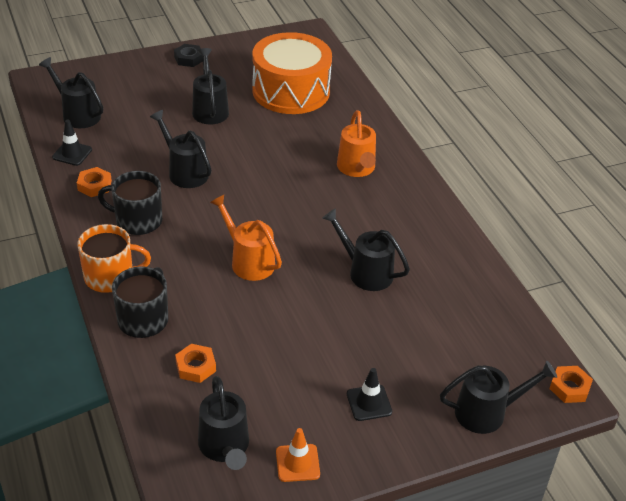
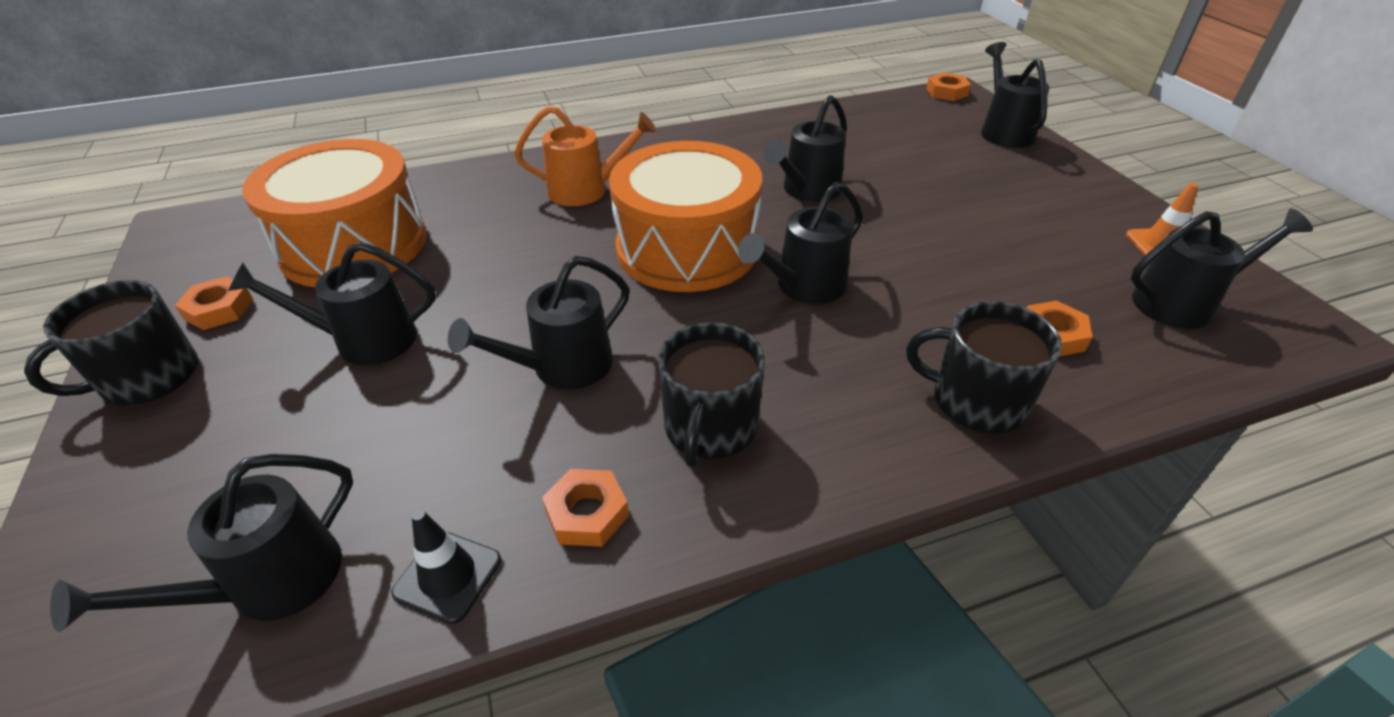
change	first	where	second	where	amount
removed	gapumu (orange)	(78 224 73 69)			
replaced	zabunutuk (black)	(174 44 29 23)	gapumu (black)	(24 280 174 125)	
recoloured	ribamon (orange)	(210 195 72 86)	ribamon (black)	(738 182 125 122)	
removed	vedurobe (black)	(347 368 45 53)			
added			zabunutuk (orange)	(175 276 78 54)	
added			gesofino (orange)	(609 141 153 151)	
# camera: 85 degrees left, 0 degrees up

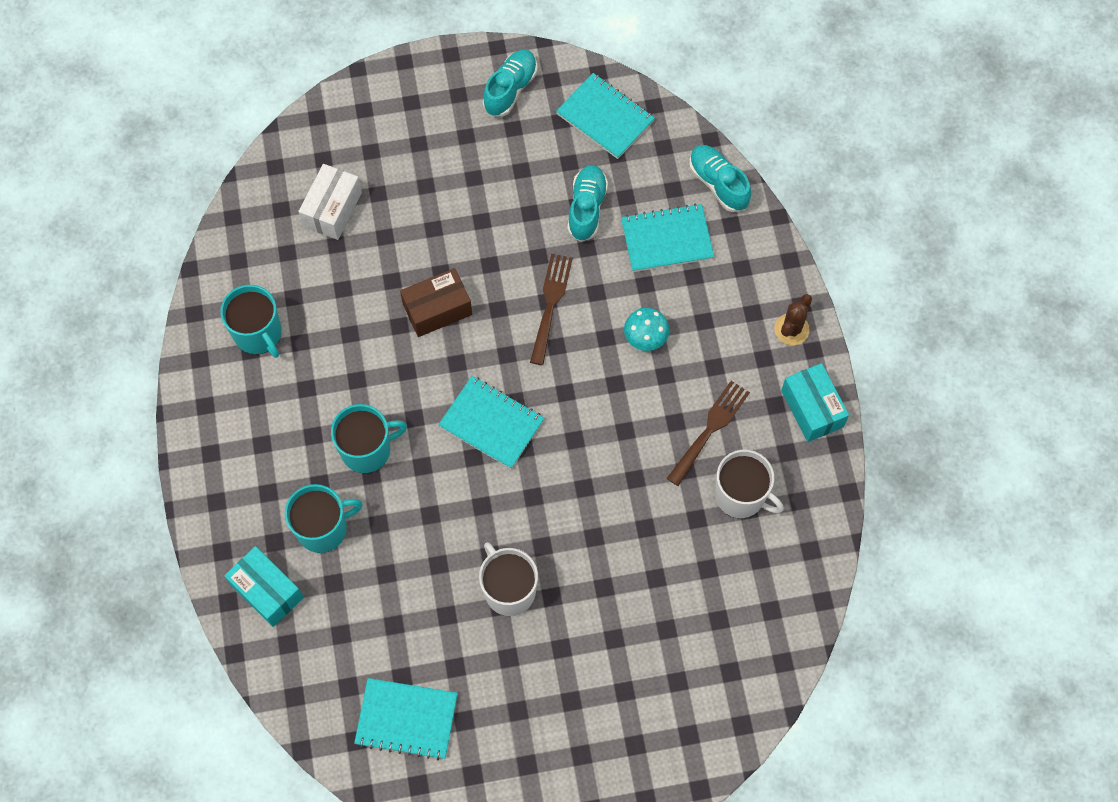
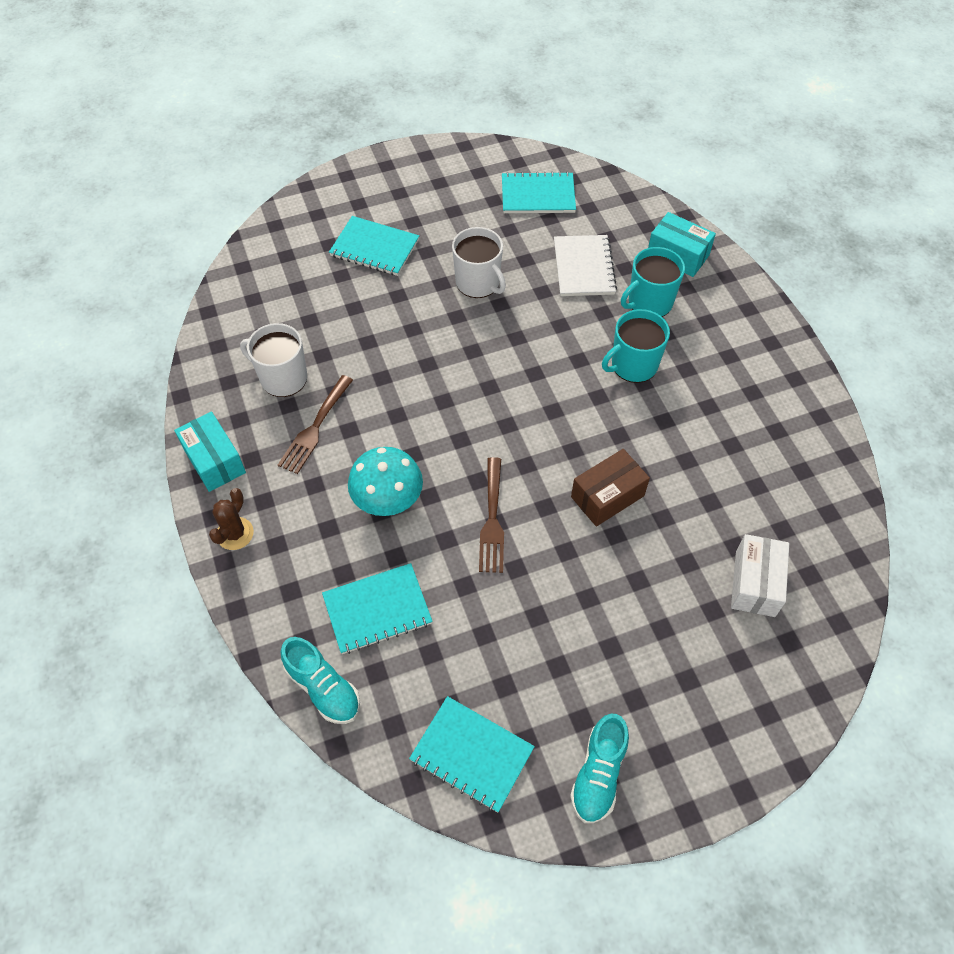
change	first	where	second	where	amount
removed	gapumu (turquoise)	(220 285 62 73)			
moved	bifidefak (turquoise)	(438 376 106 93)		(329 216 90 60)	
removed	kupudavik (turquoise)	(567 165 41 77)			
resized	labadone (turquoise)	(624 308 45 43)		(348 447 75 69)	x1.55
added			bifidefak (white)	(554 235 63 61)	
# camera: 170 degrees right, 10 degrees down

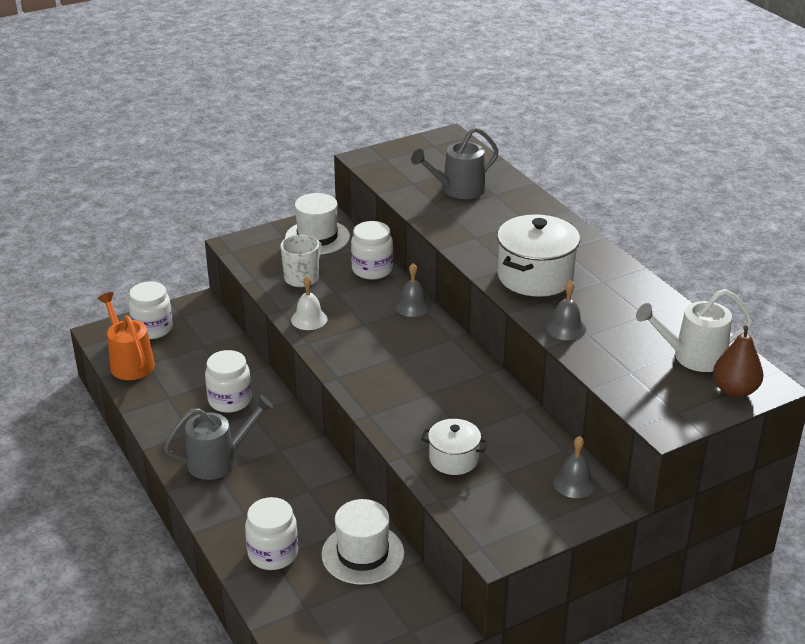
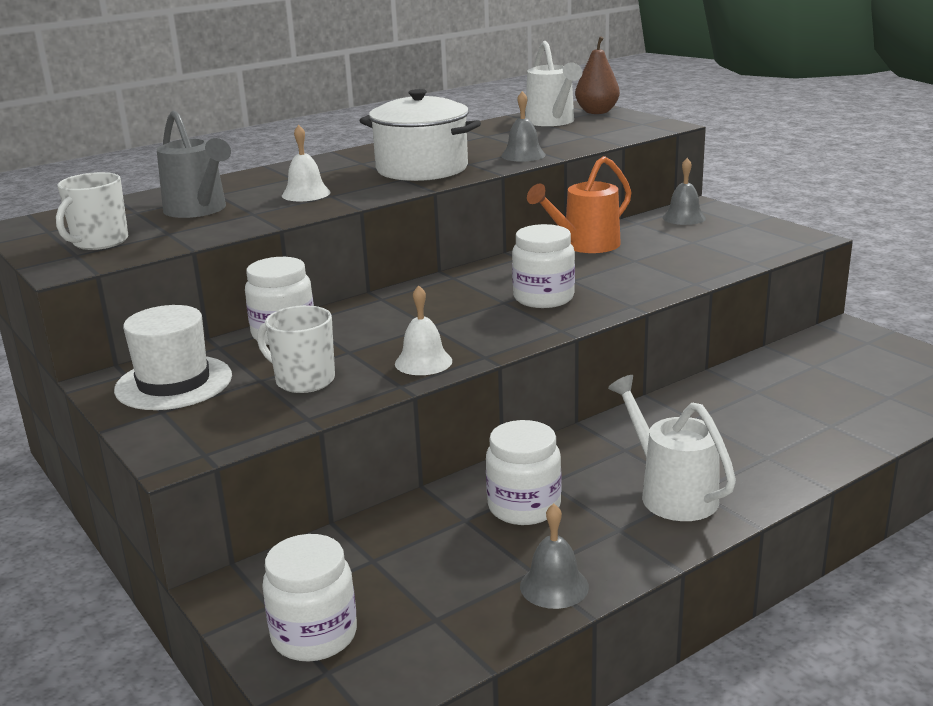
change	first	where	second	where	amount
moved	ribamon (orange)	(98 292 57 88)		(527 156 105 97)	
recoloured	ribamon (grey)	(164 395 110 85)	ribamon (white)	(608 375 128 146)	
moved	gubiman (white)	(245 497 53 73)		(512 224 63 84)	
removed	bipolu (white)	(322 499 82 86)			
moved	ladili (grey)	(395 263 36 54)		(520 504 69 105)	
removed	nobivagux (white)	(421 419 67 56)			
added			gapumu (white)	(56 172 73 78)	
added			ladili (white)	(282 125 49 77)	
# camera: 95 degrees left, 10 degrees down

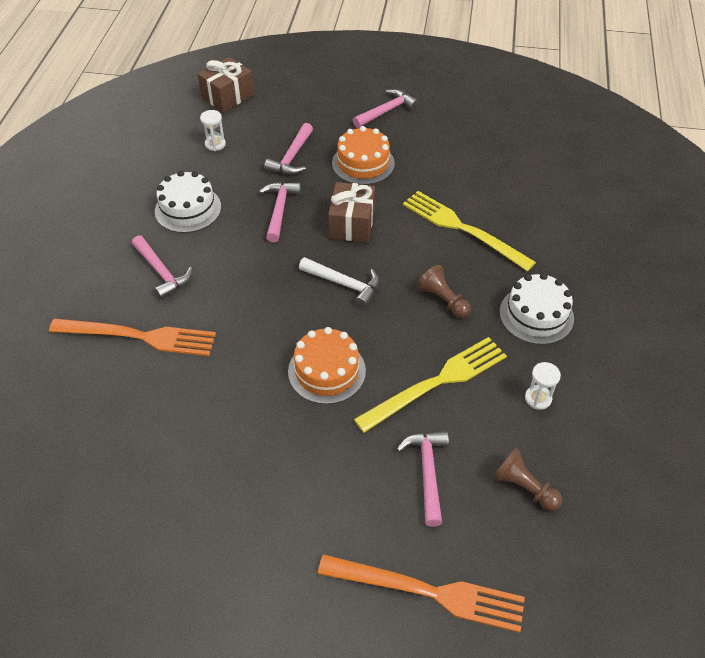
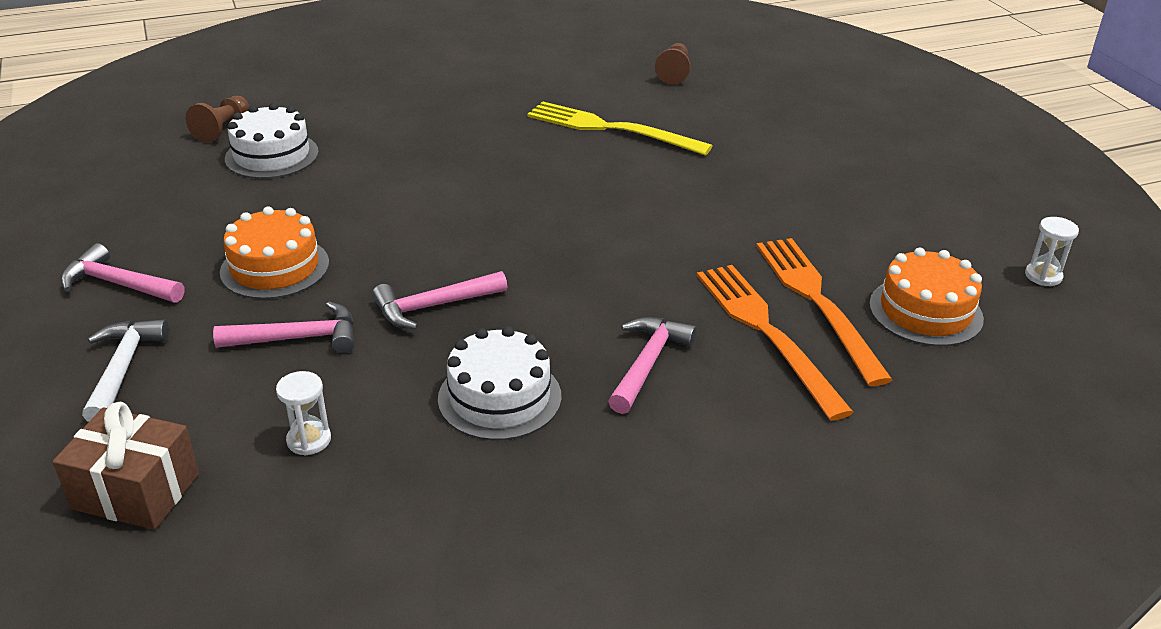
change	first	where	second	where	amount
moved	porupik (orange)	(288 327 78 77)		(869 248 115 98)	
moved	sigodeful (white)	(299 257 80 51)		(82 320 87 102)	
moved	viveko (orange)	(318 554 207 79)		(756 238 137 148)	
removed	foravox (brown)	(328 182 47 60)			
removed	sigodeful (pink)	(397 431 52 96)			
removed	viveko (yellow)	(403 191 133 80)			
moved	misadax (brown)	(417 265 54 53)		(186 96 63 46)	
moved	porupik (white)	(500 273 74 72)		(225 103 94 76)	
moved	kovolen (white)	(525 362 36 48)		(1025 217 54 69)	
# camera: 120 degrees left, 15 degrees down

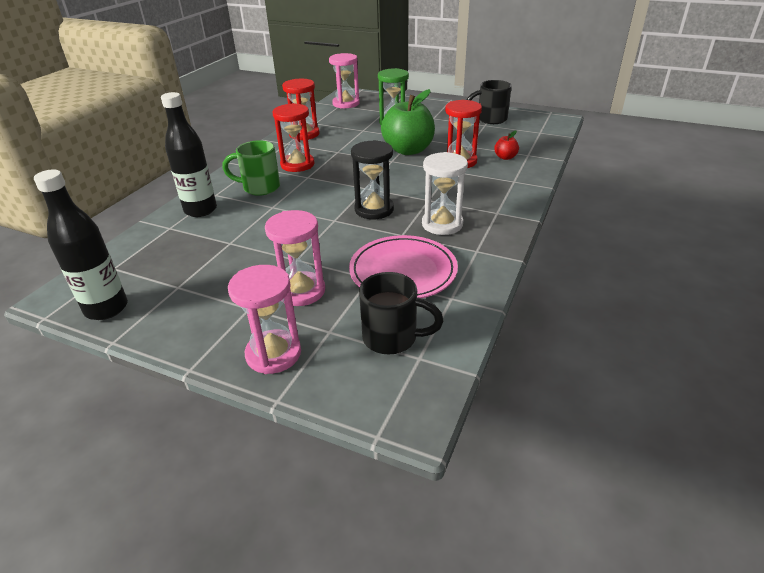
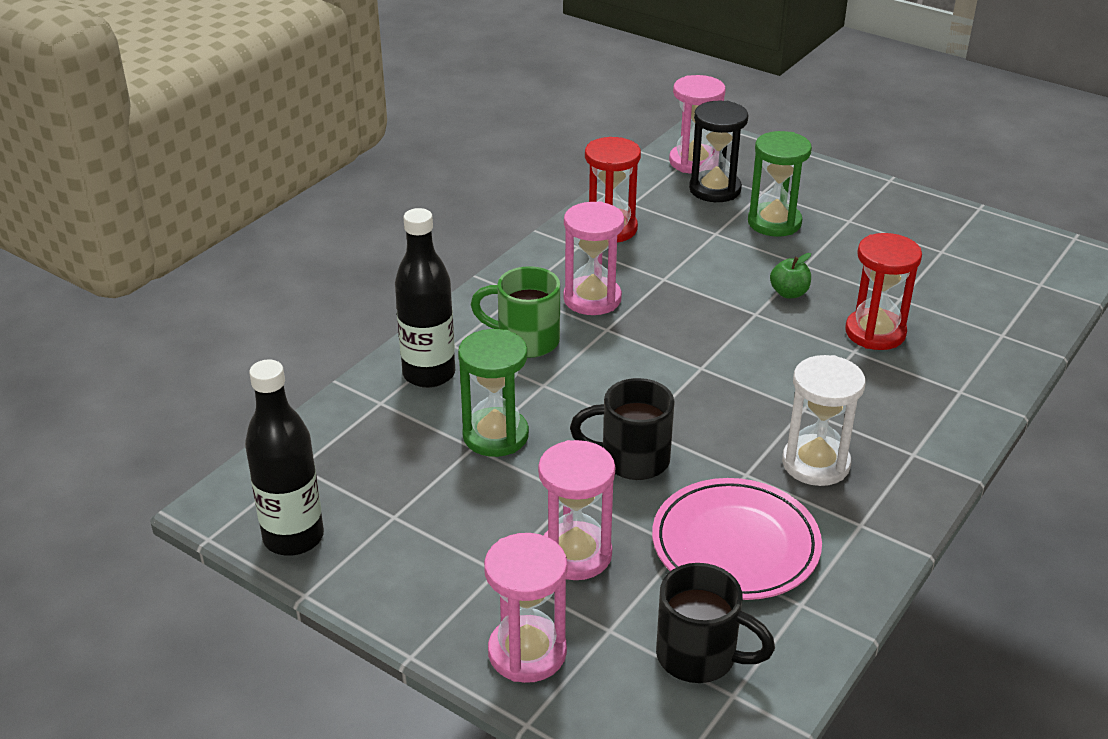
change	first	where	second	where	amount
recoloured	kovolen (red)	(272 103 42 69)	kovolen (pink)	(563 201 61 114)	
moved	kovolen (black)	(351 140 43 79)		(689 101 59 101)	
resized	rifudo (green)	(381 89 54 66)		(770 253 41 45)	x0.44
moved	gapumu (black)	(467 80 45 44)		(570 378 105 102)	
removed	rifudo (red)	(494 131 25 29)			
added			kovolen (green)	(458 329 71 128)	
# camera: 10 degrees right, 0 degrees up

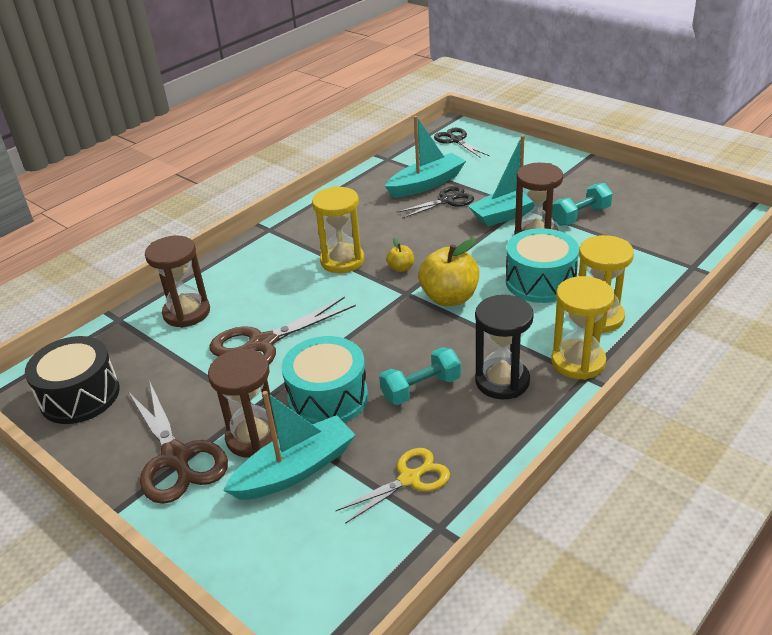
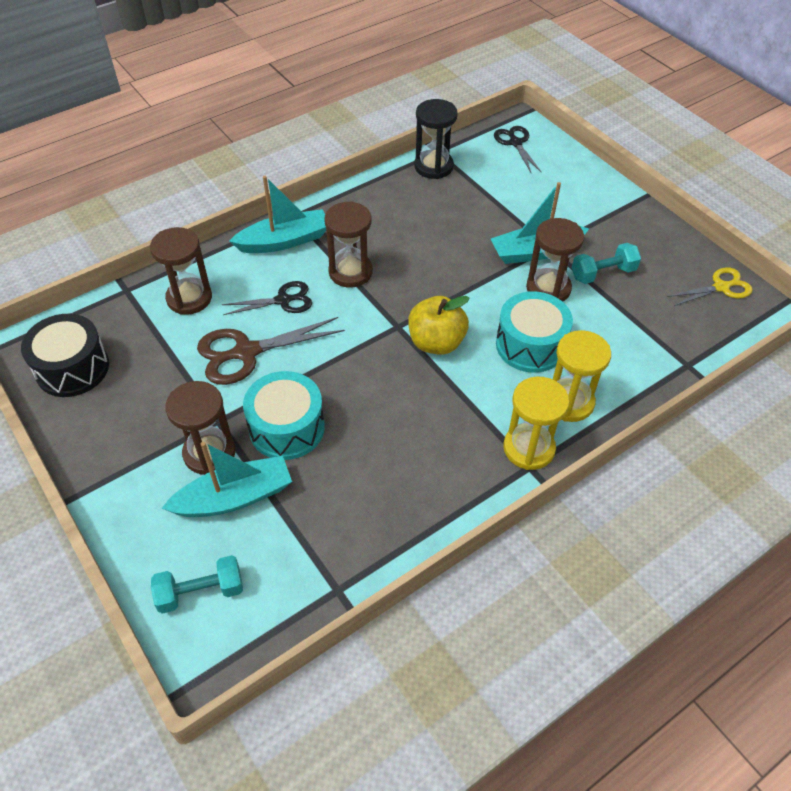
change	first	where	second	where	amount
removed	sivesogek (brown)	(128 380 100 124)			
recoloured	kovolen (yellow)	(312 186 52 87)	kovolen (brown)	(324 201 49 87)	
moved	sivesogek (yellow)	(336 448 114 76)		(667 267 86 39)	
moved	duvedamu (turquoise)	(379 347 82 58)		(151 555 92 59)	
moved	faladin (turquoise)	(385 116 81 82)		(229 176 97 77)	
removed	rifudo (yellow)	(386 238 28 34)			
moved	sivesogek (black)	(397 186 77 33)		(221 281 91 34)	
moved	kovolen (black)	(475 295 59 104)		(414 99 44 80)	
# camera: 10 degrees right, 15 degrees up

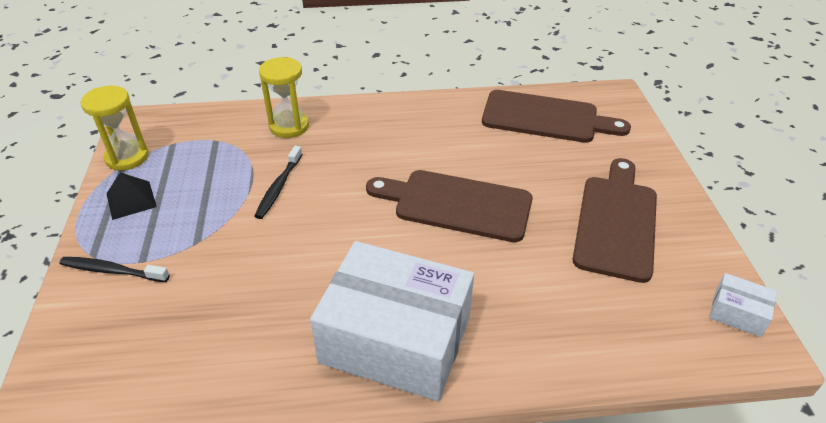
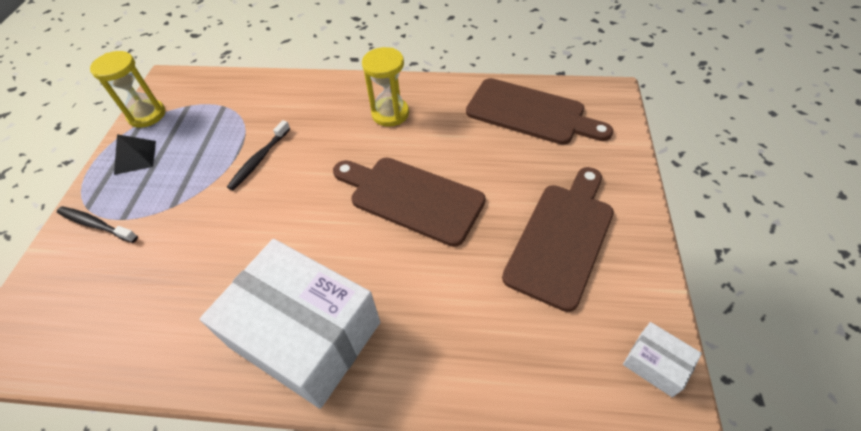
change	first	where	second	where	amount
moved	kovolen (yellow)	(259 57 50 81)		(362 47 47 80)	
# camera: 15 degrees right, 10 degrees up

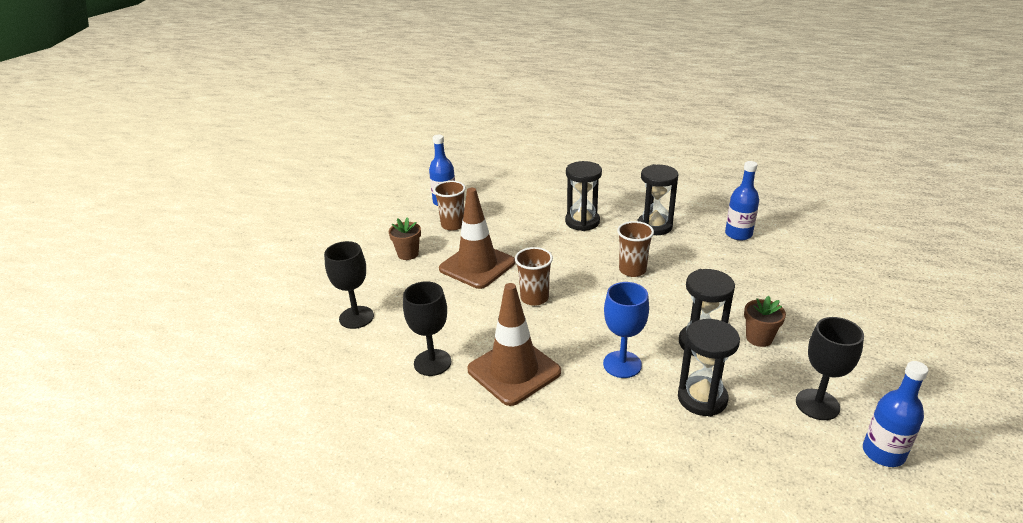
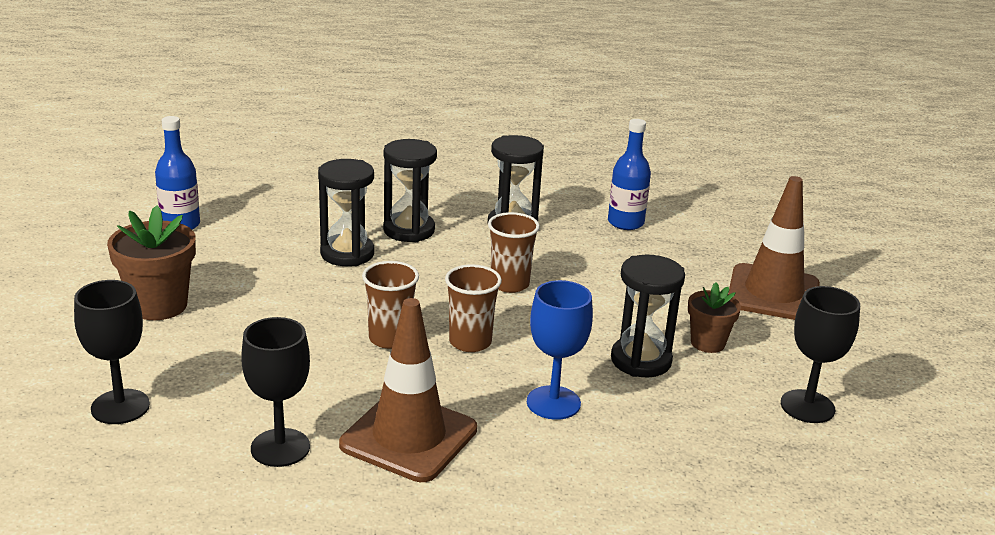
change	first	where	second	where	amount
resized	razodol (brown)	(389 217 32 43)		(107 205 89 115)	x1.62
moved	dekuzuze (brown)	(434 181 32 50)		(445 264 57 88)	
moved	vedurobe (brown)	(439 188 76 101)		(728 176 92 144)	
moved	kovolen (black)	(678 319 62 98)		(318 159 56 107)	
removed	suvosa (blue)	(863 361 66 106)			
# camera: 25 degrees left, 5 degrees down

